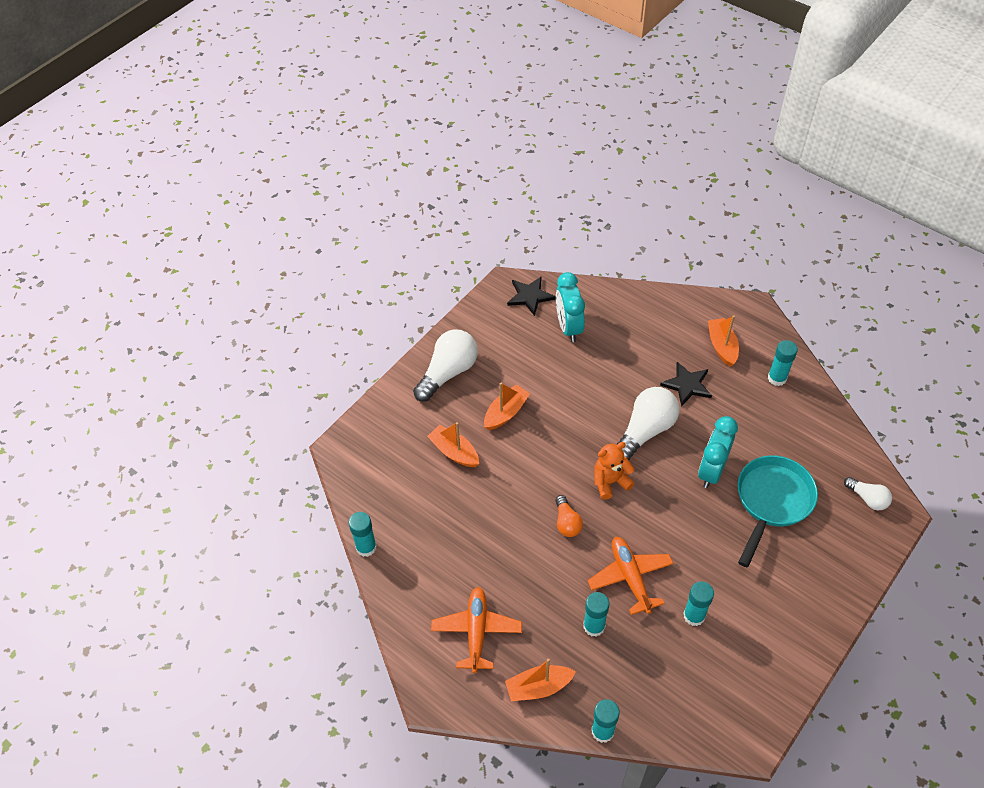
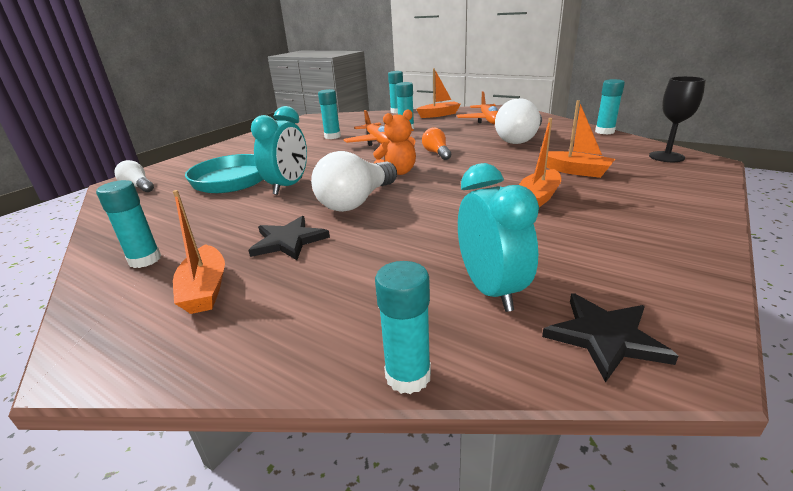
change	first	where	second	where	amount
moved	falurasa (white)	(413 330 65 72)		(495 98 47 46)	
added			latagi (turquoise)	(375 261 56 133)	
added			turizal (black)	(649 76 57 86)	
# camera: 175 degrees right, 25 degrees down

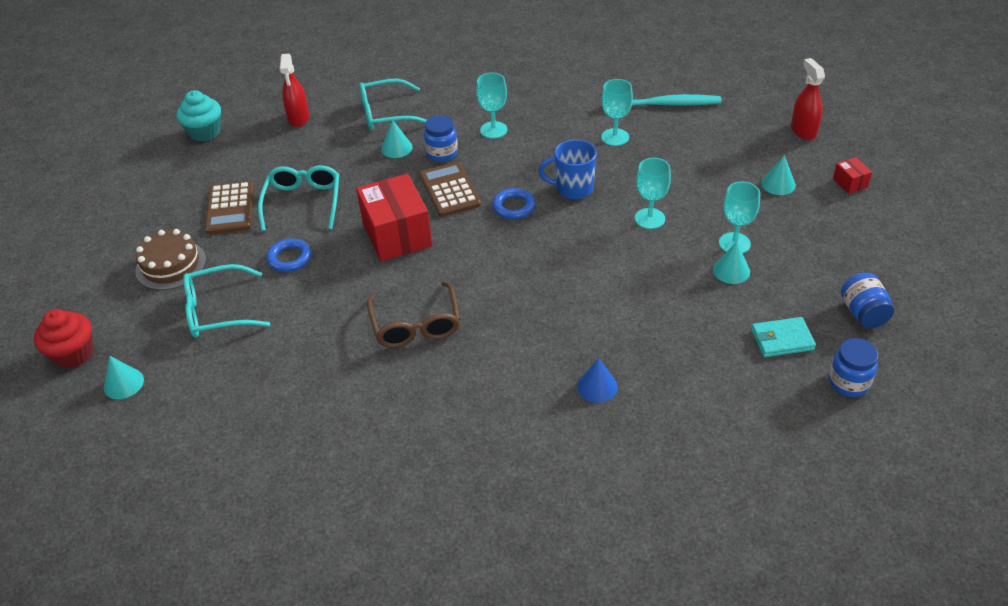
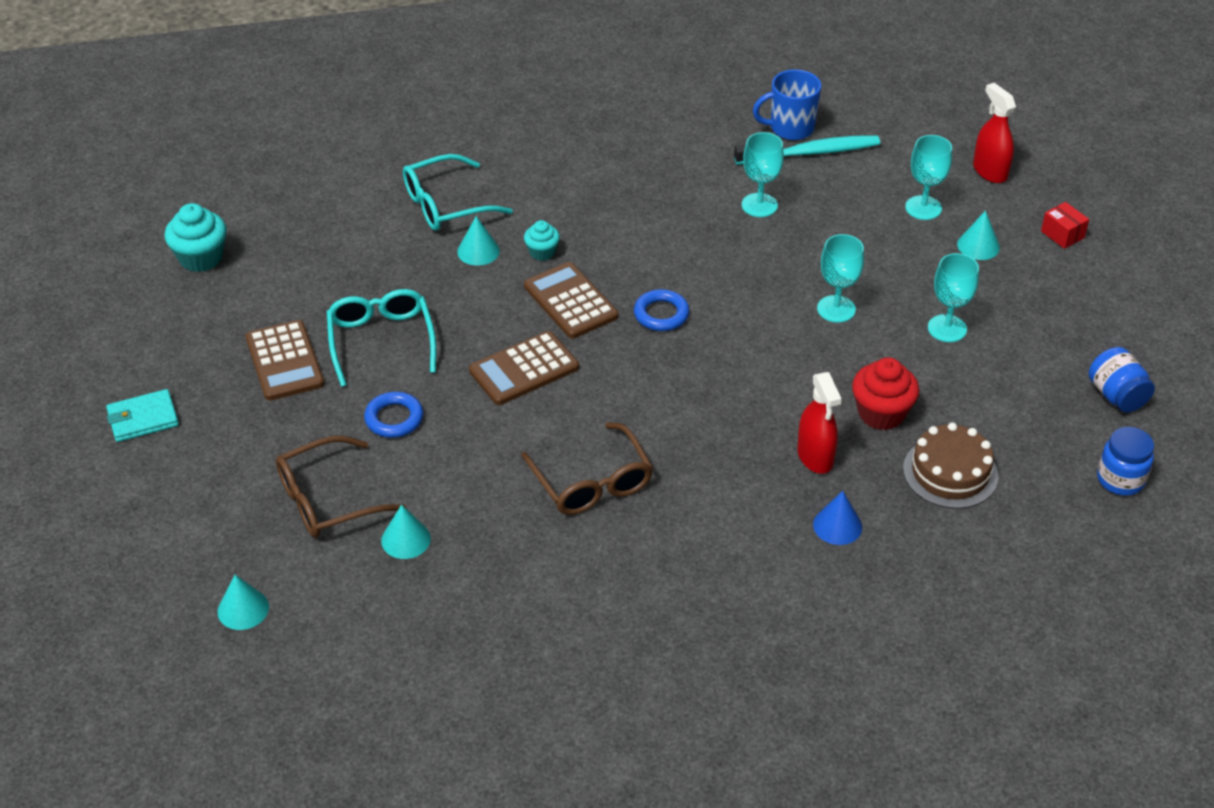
change	first	where	second	where	amount
moved	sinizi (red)	(34 309 59 60)		(852 358 67 72)	
moved	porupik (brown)	(135 229 71 61)		(903 422 95 87)	
recoloured	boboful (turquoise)	(183 264 87 74)	boboful (brown)	(276 436 130 102)	
moved	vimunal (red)	(280 54 29 73)		(797 372 45 102)	
replaced	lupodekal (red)	(356 174 76 88)	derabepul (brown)	(469 331 110 74)	
replaced	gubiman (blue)	(424 115 34 47)	sinizi (turquoise)	(524 220 36 41)	
moved	turizal (turquoise)	(476 73 31 66)		(905 135 47 85)	
moved	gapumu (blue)	(538 139 59 60)		(753 69 68 71)	
moved	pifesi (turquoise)	(713 242 37 42)		(381 504 50 55)	
moved	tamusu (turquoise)	(751 317 65 40)		(106 389 73 53)	
# camera: 15 degrees left, 0 degrees up

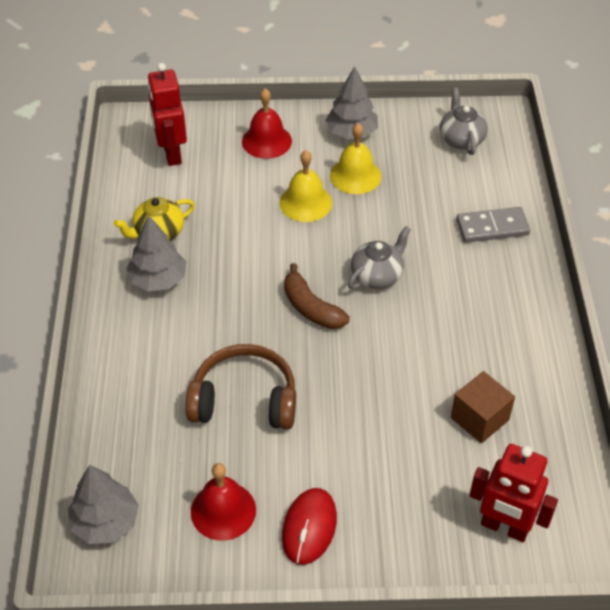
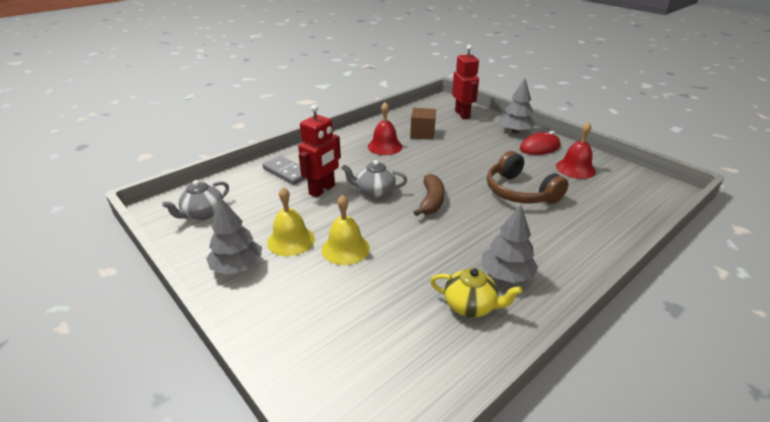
change	first	where	second	where	amount
moved	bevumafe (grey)	(68 465 71 79)		(499 78 37 55)	
moved	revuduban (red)	(148 63 39 103)		(298 105 43 92)	
moved	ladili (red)	(242 88 50 71)		(368 102 35 53)	
# camera: 130 degrees left, 15 degrees down

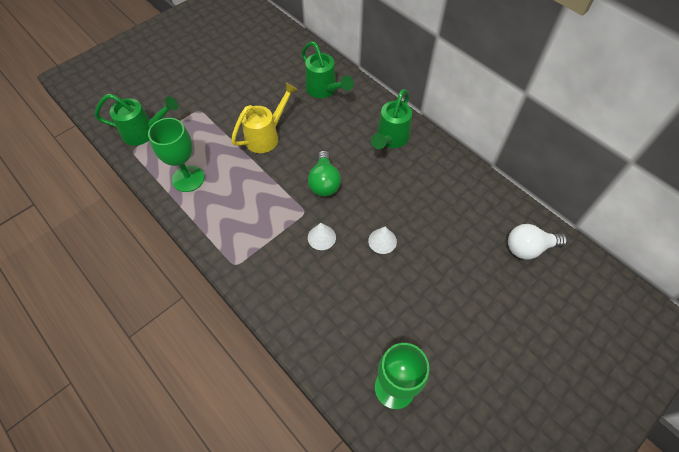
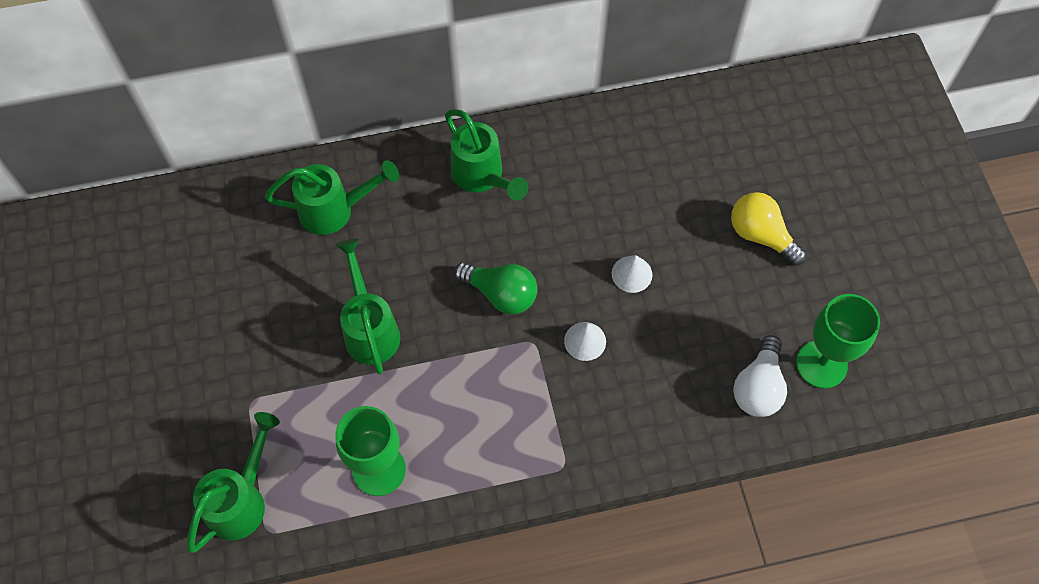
change	first	where	second	where	amount
recoloured	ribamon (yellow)	(231 82 67 71)	ribamon (green)	(336 238 65 137)	
moved	falurasa (white)	(508 224 59 35)		(733 335 54 82)	
added			falurasa (yellow)	(731 192 76 74)	
# camera: 60 degrees left, 5 degrees up

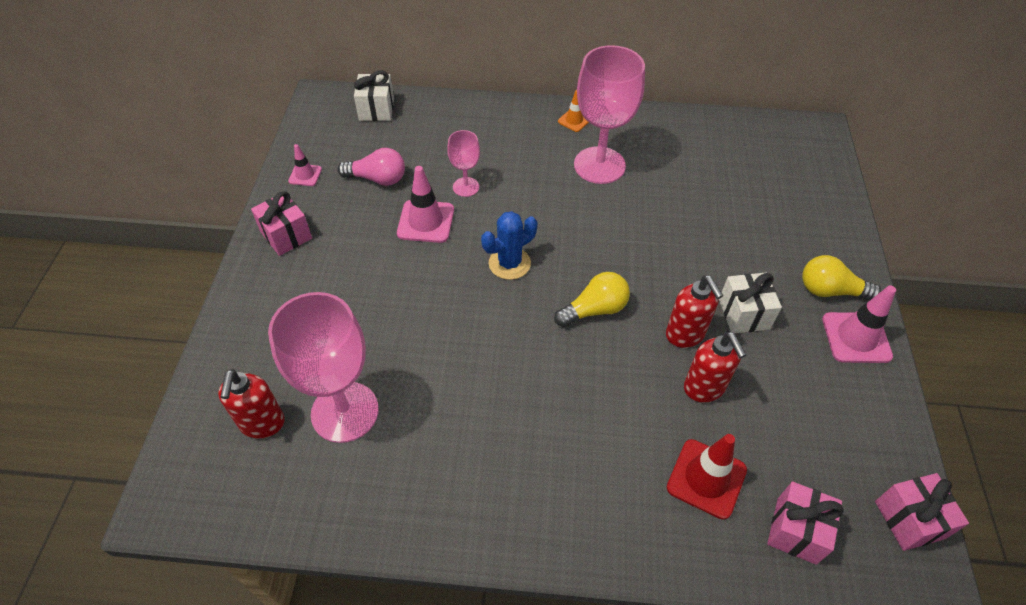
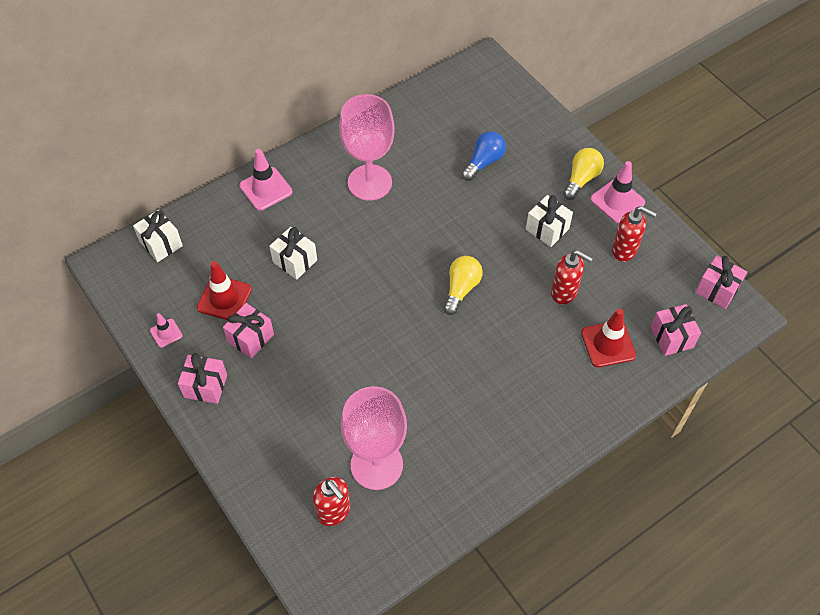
change	first	where	second	where	amount
replaced	falurasa (pink)	(337 148 68 38)	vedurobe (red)	(197 261 55 59)	
moved	vedurobe (pink)	(397 166 57 77)		(240 149 52 62)	
replaced	turizal (pink)	(447 130 33 67)	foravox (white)	(269 227 48 53)	
removed	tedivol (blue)	(481 211 56 69)			
removed	vedurobe (orange)	(558 90 31 42)			
moved	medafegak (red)	(666 275 58 73)		(612 206 45 56)	
turned	falurasa (yellow)	(802 255 79 45)		(563 148 41 52)	150 degrees clockwise
added			foravox (pink)	(223 303 51 56)	
added			falurasa (blue)	(462 131 44 50)	
# camera: 40 degrees left, 5 degrees up

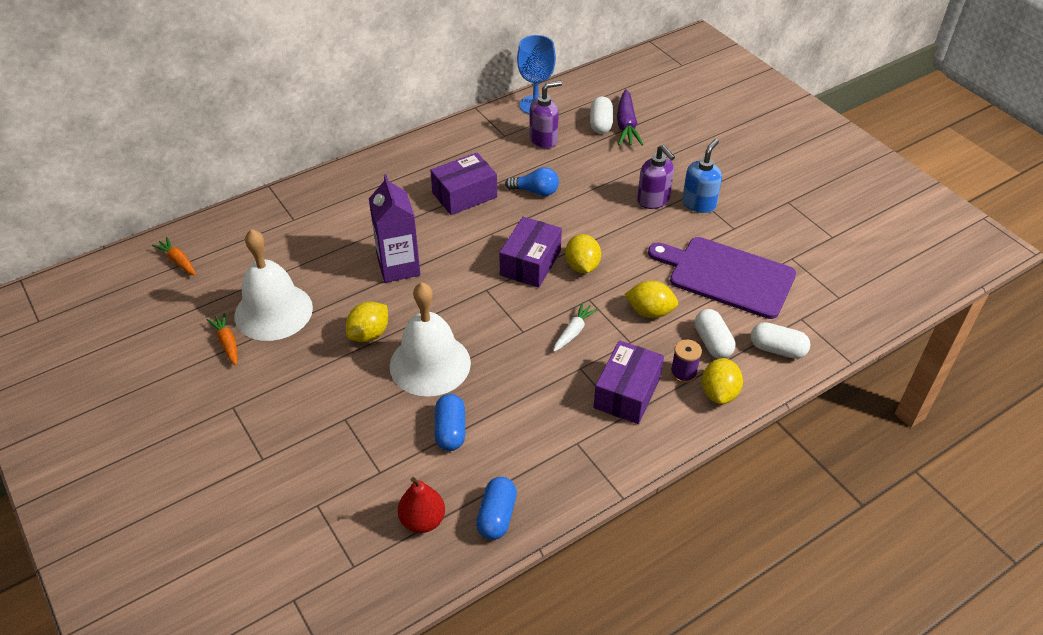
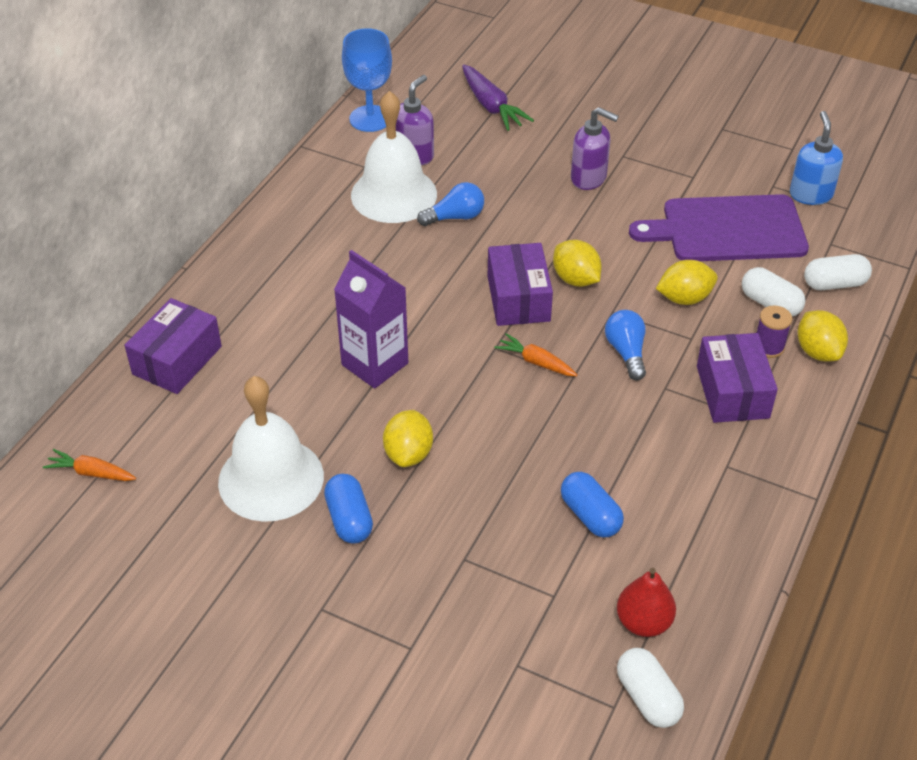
change	first	where	second	where	amount
moved	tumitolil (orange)	(207 313 31 53)		(495 333 82 43)	
moved	ladili (white)	(390 282 81 115)		(351 91 86 132)	
moved	lupodekal (purple)	(430 153 67 62)		(124 298 98 96)	
moved	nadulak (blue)	(476 477 41 63)		(324 474 49 70)	
replaced	tumitolil (white)	(553 302 45 50)	falurasa (blue)	(605 310 41 71)	
moved	nadulak (white)	(590 96 23 38)		(617 648 67 80)	
moved	medafegak (blue)	(682 139 40 74)		(790 111 53 94)	
# camera: 30 degrees left, 0 degrees up

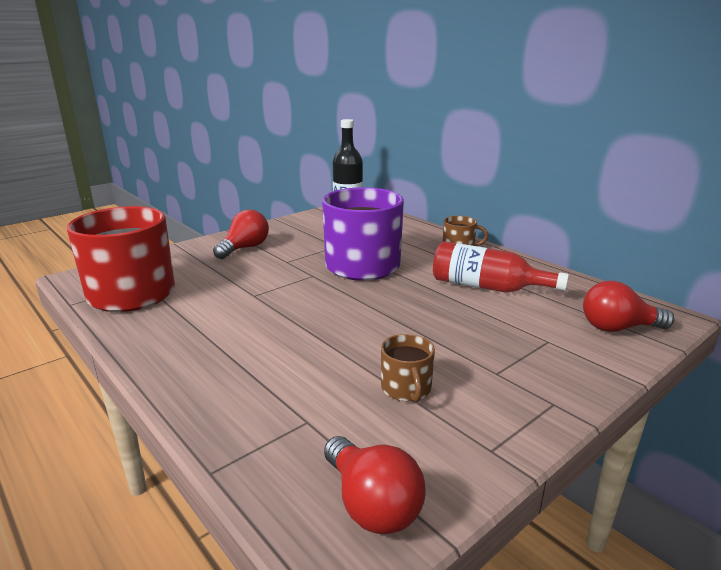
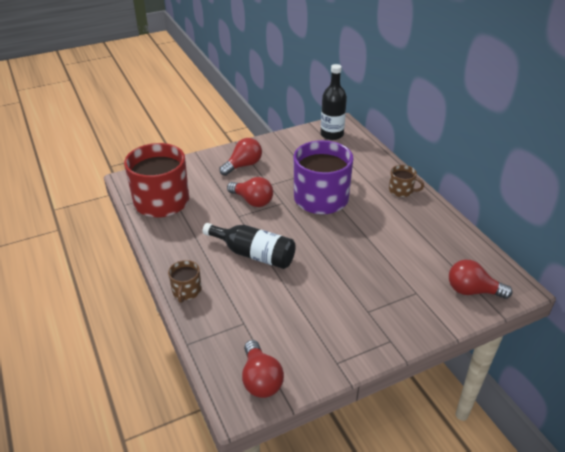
change	first	where	second	where	amount
moved	gapumu (brown)	(381 334 54 68)		(168 260 34 43)	
removed	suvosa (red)	(433 241 136 52)			
added			suvosa (black)	(203 223 93 46)	
added			falurasa (red)	(227 177 46 30)	
# camera: 15 degrees right, 15 degrees up

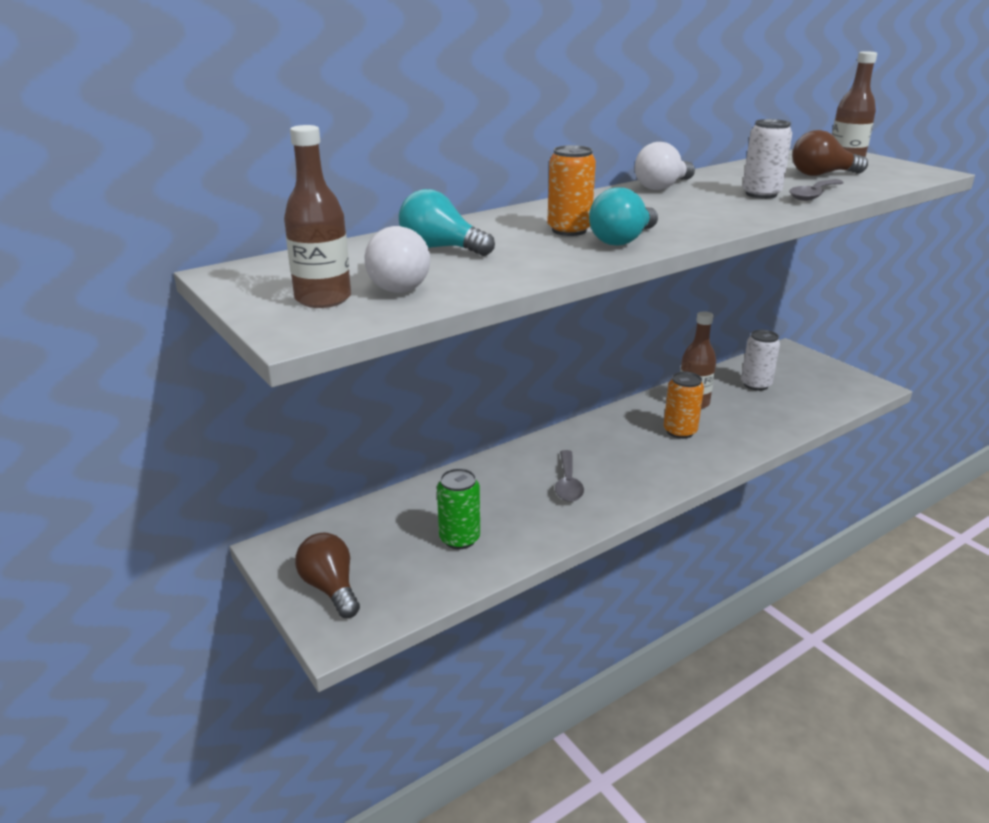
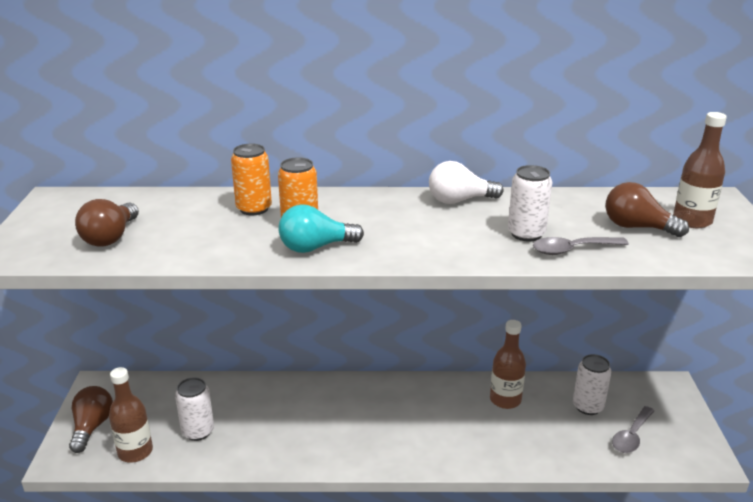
change	first	where	second	where	amount
moved	suvosa (brown)	(284 125 67 183)		(109 367 44 95)	
recoloured	falurasa (white)	(365 226 65 67)	falurasa (brown)	(75 199 64 48)	
removed	falurasa (turquoise)	(399 189 96 67)			
recoloured	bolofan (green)	(437 468 43 81)	bolofan (white)	(175 377 39 64)	
moved	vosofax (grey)	(555 450 29 52)		(612 406 42 47)	
moved	bolofan (orange)	(664 371 40 68)		(231 144 41 71)	
# camera: 35 degrees right, 0 degrees up

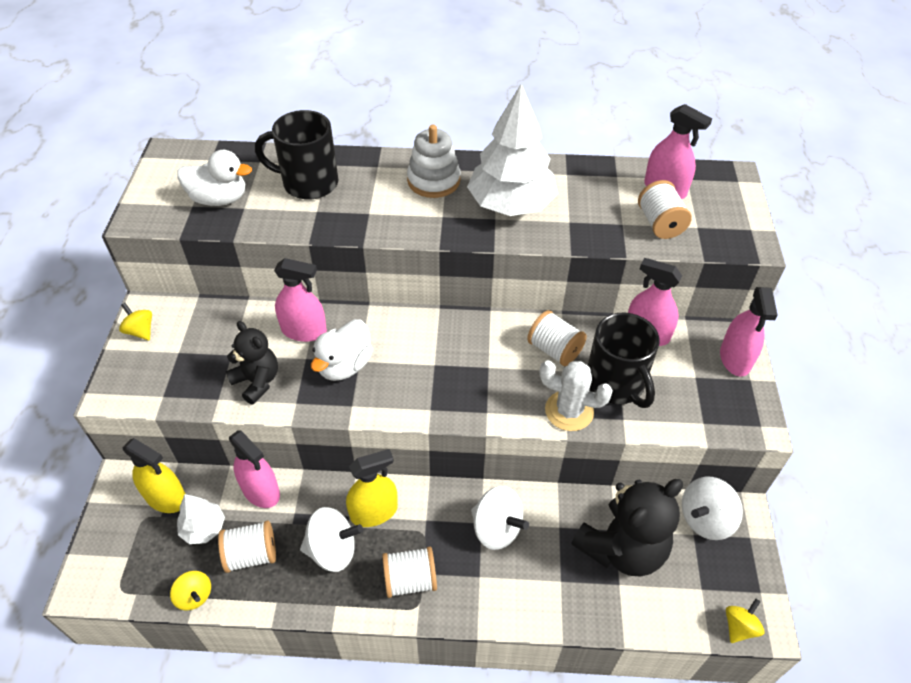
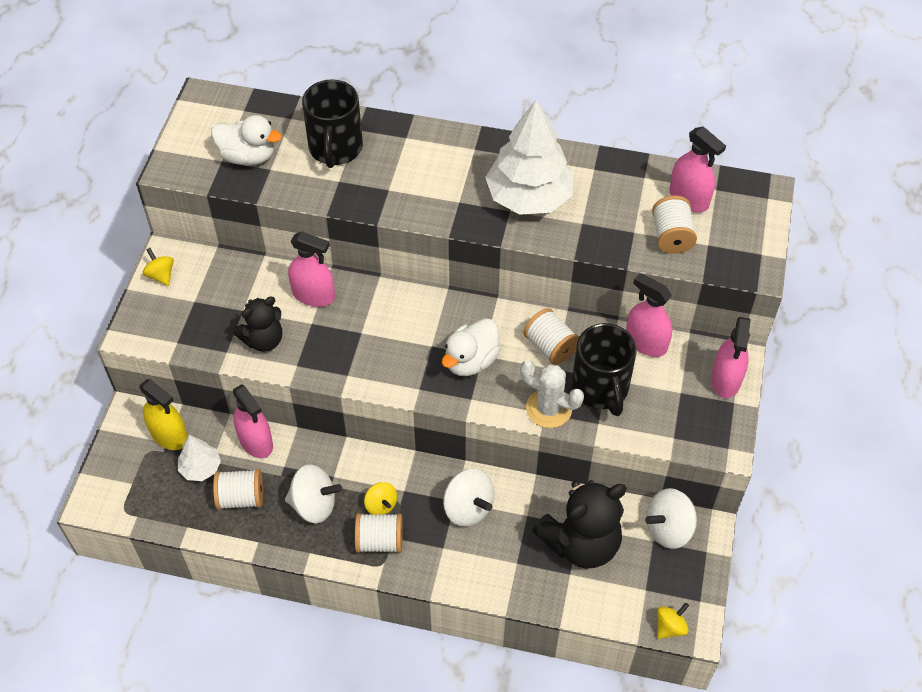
change	first	where	second	where	amount
moved	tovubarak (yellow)	(170 571 41 39)		(364 482 33 33)	
turned	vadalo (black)	(226 321 52 84)		(233 296 49 56)	90 degrees clockwise
turned	gapumu (black)	(255 110 84 90)		(302 80 61 88)	105 degrees counterclockwise
moved	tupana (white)	(311 319 62 62)		(442 318 59 58)	
removed	vimunal (yellow)	(346 449 52 78)			
removed	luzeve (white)	(407 125 53 73)			
# camera: 10 degrees right, 5 degrees up

